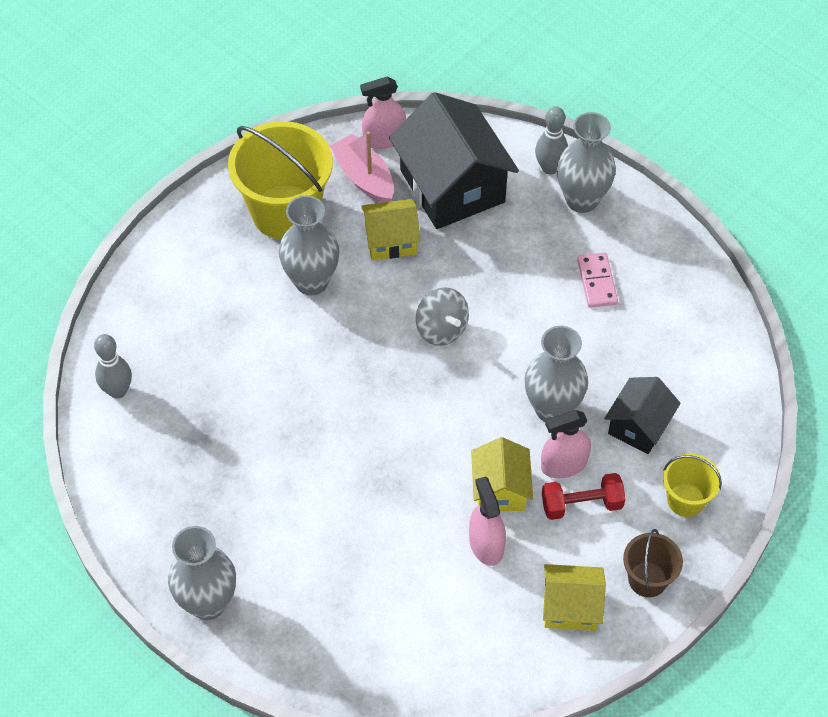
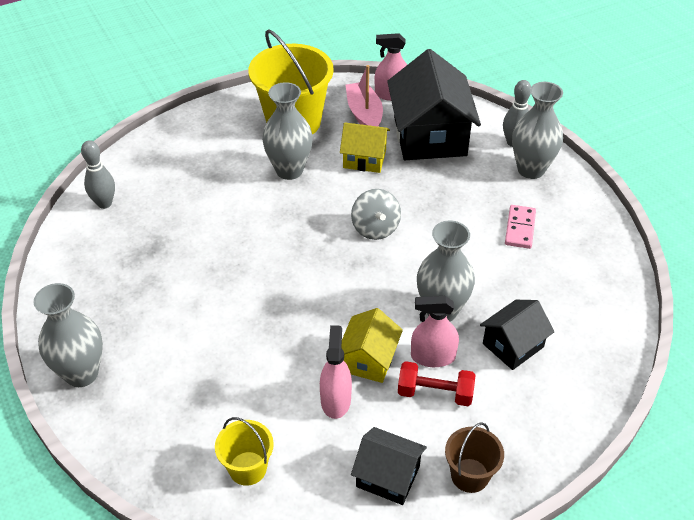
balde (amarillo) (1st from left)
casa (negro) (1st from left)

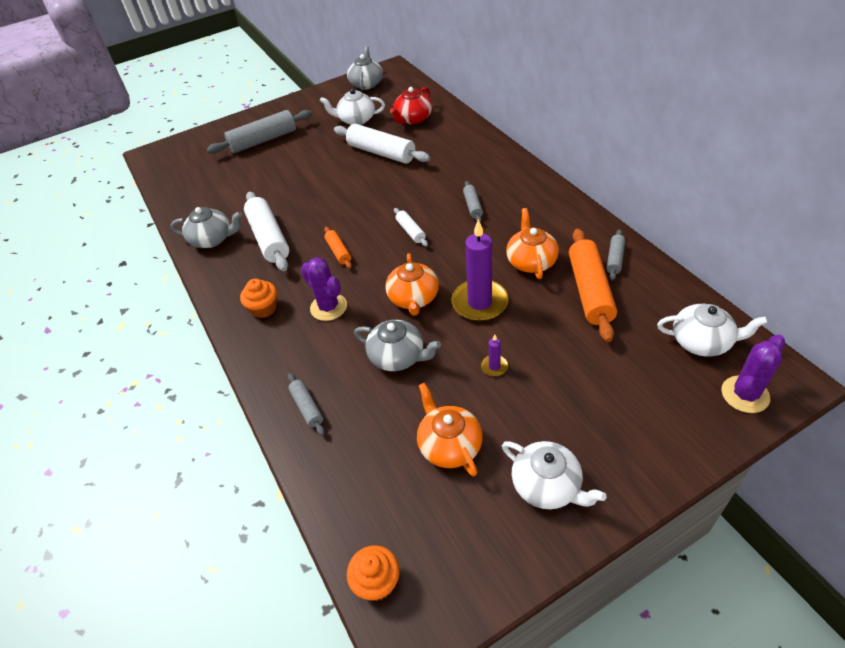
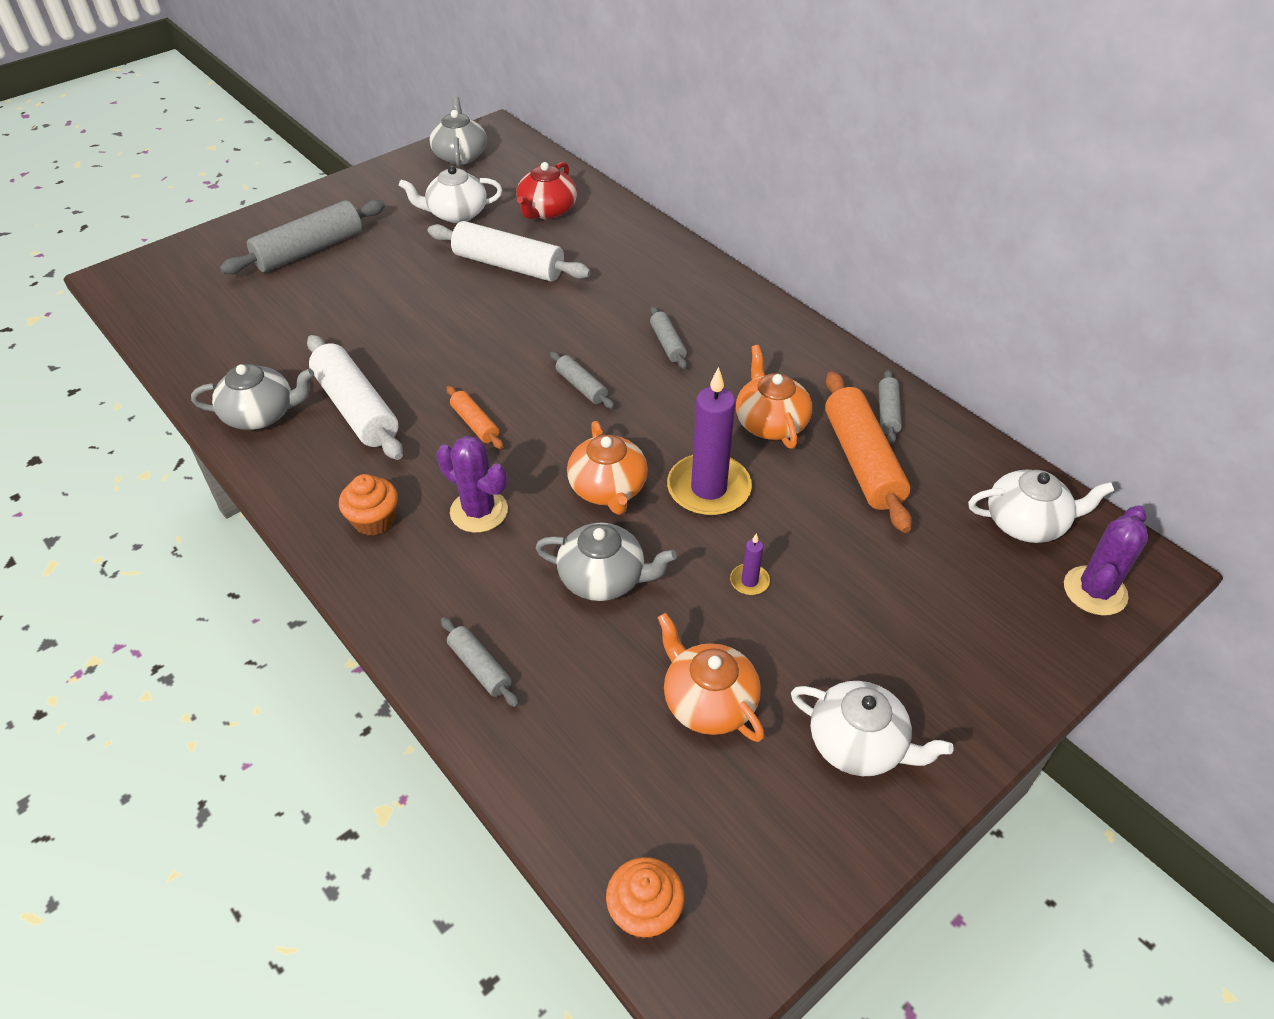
rodillo (gris) (3rd from left)

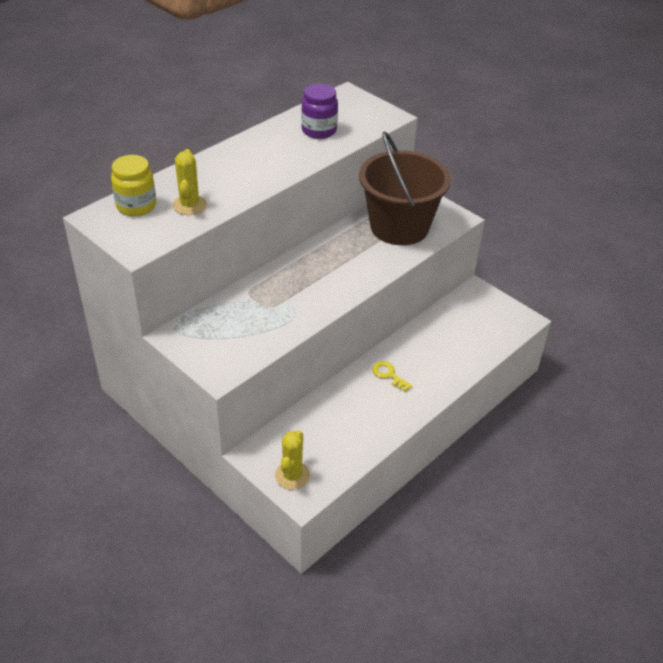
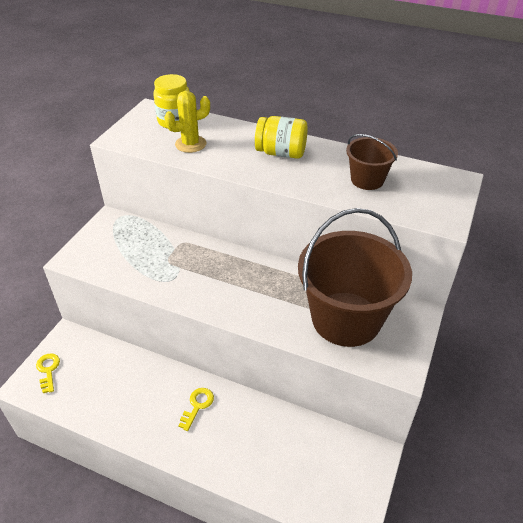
llave (amarillo) (1st from left)
tarro (amarillo) (2nd from left)
balde (marrón) (2nd from left)

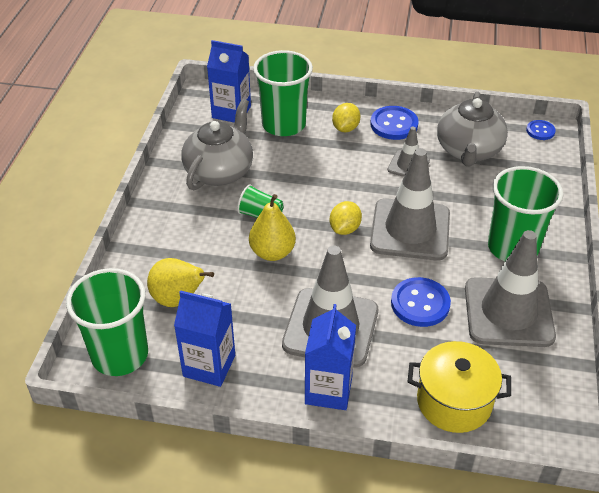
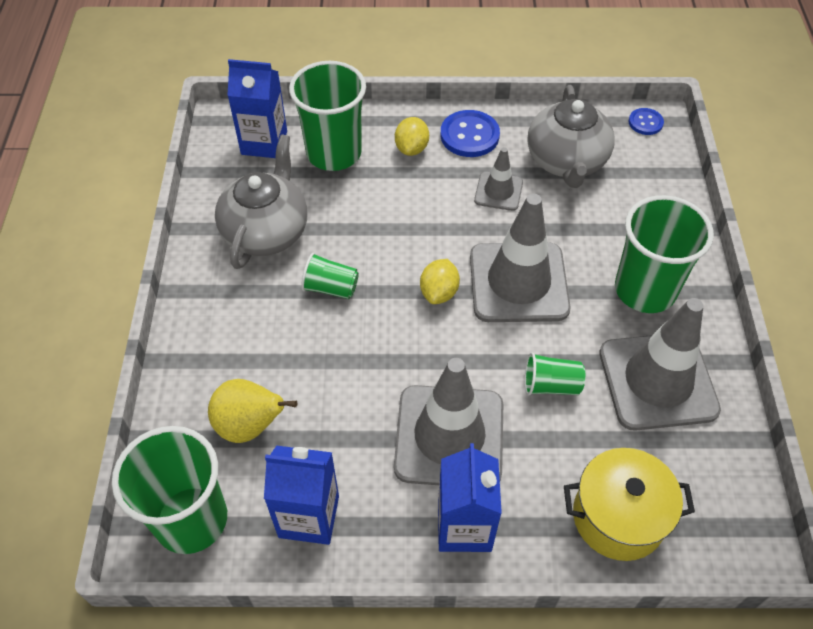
vaso (verde) (4th from left)
pera (amarillo) (2nd from left in the first image)

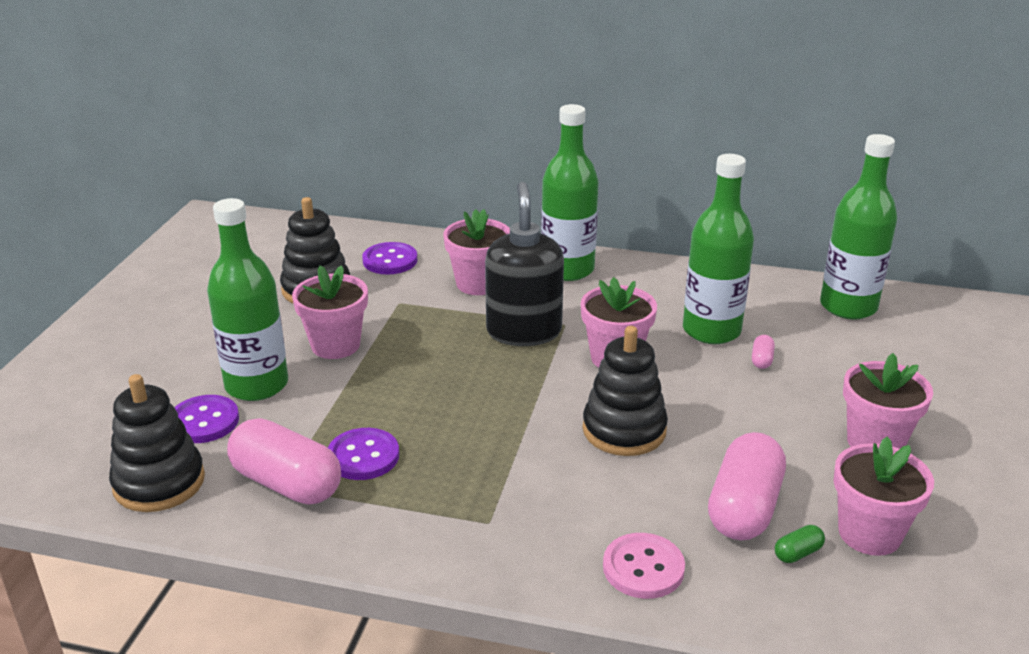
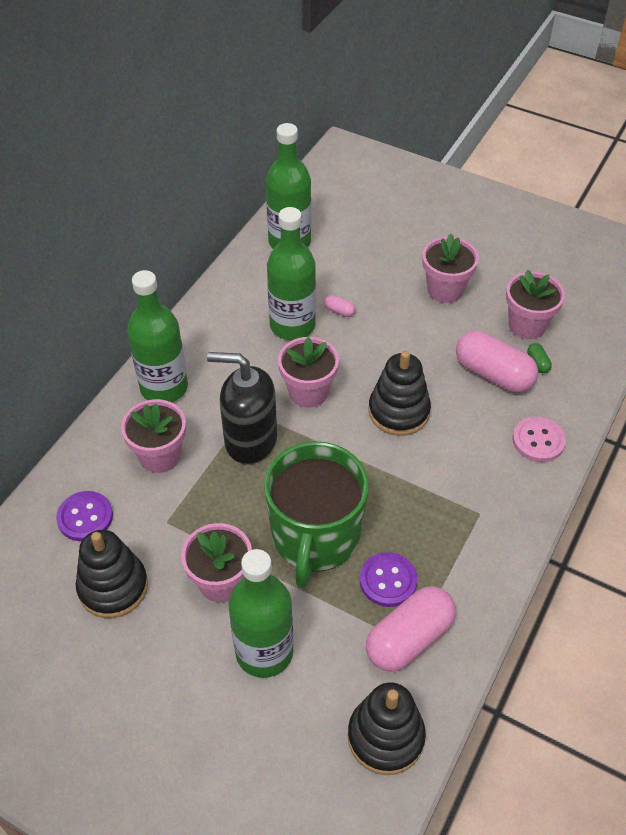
taza (verde)
botón (morado) (1st from left in the first image)

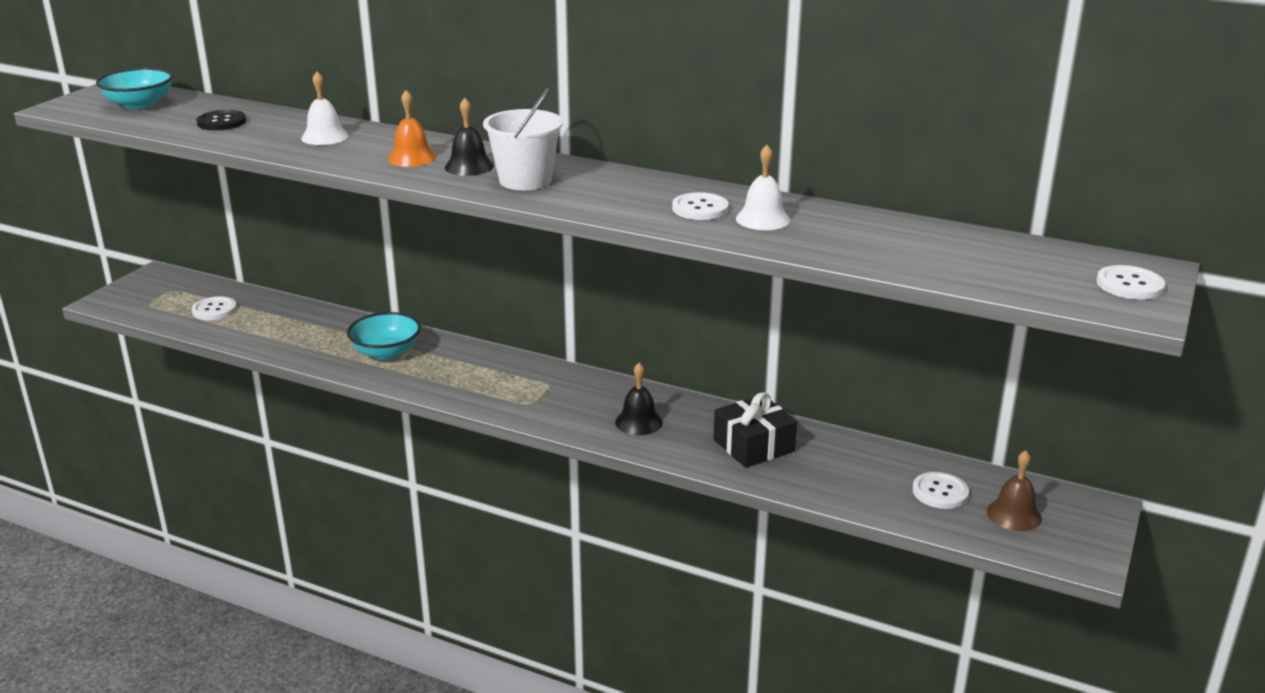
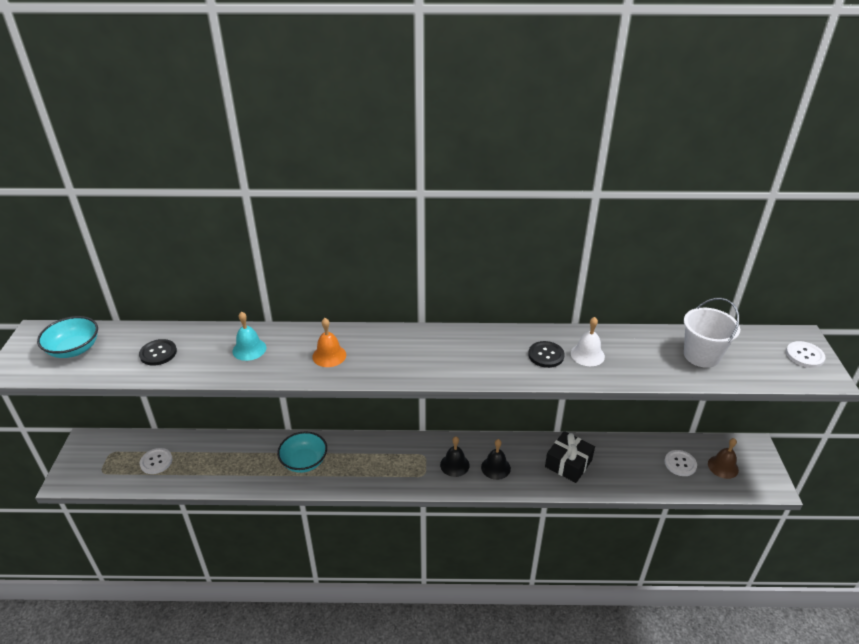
campana (turquesa)
campana (negro) (1st from left)
botón (negro) (2nd from left)
balde (blanco)

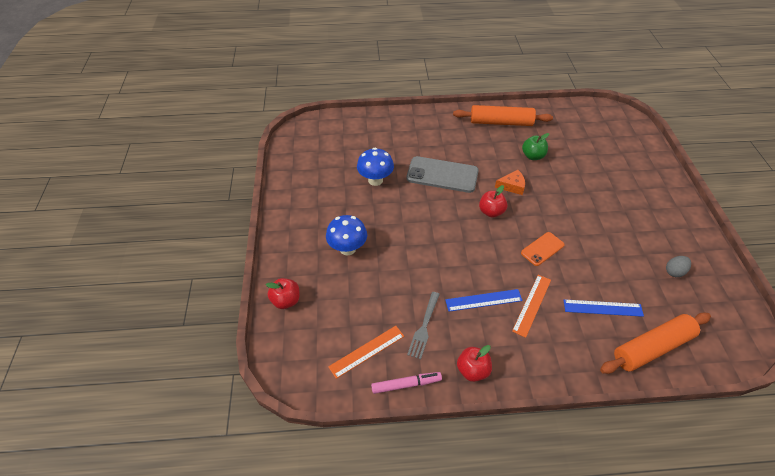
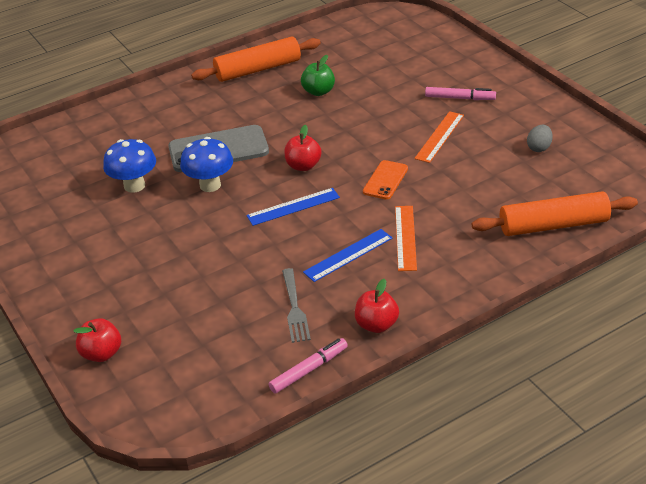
seta (azul) (2nd from left)
regla (azul) (1st from left)
regla (naranja) (2nd from left)
rotulador (rosa) (2nd from left)
rodillo (naranja) (2nd from left)
queso (naranja)

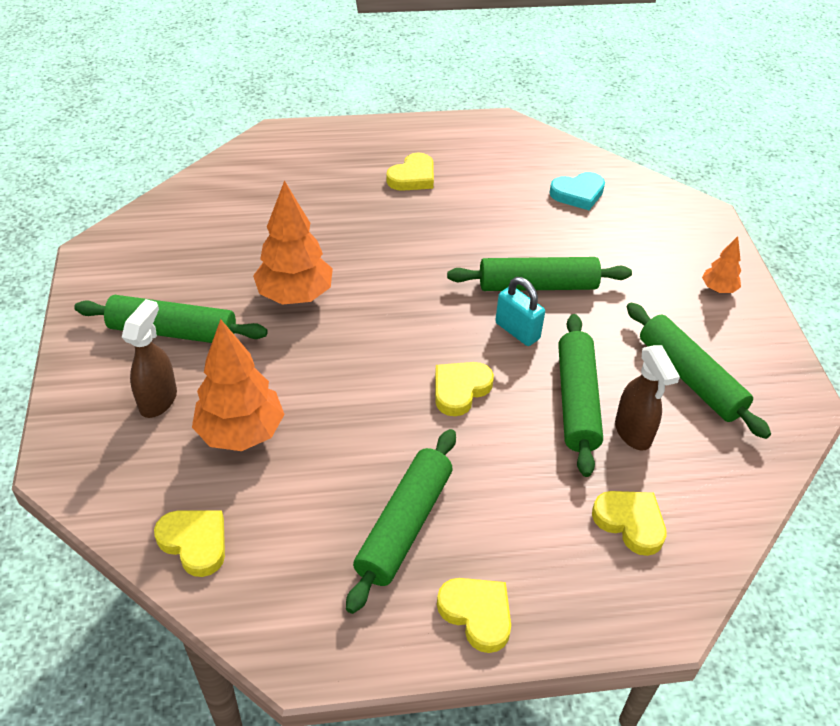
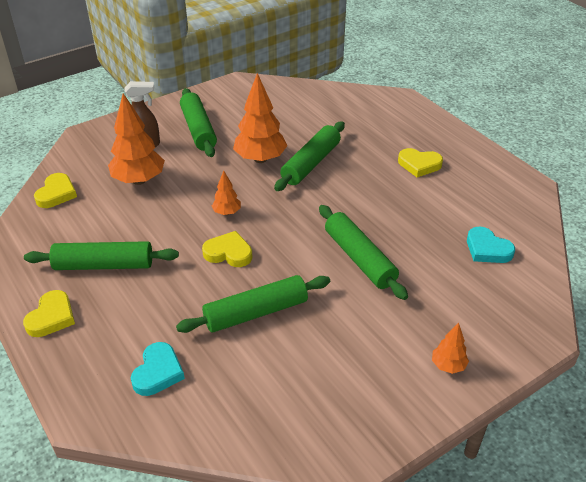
corazón (turquesa) (1st from left)
árbol (naranja) (2nd from left)
rodillo (verde) (4th from left)
candado (turquesa)
pulverizador (marrón) (2nd from left in the first image)

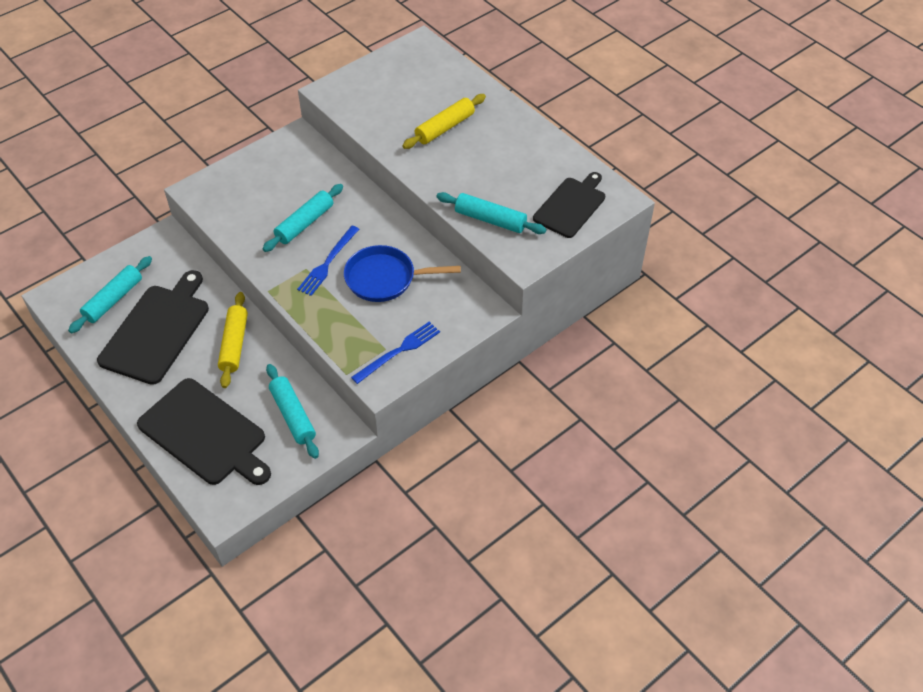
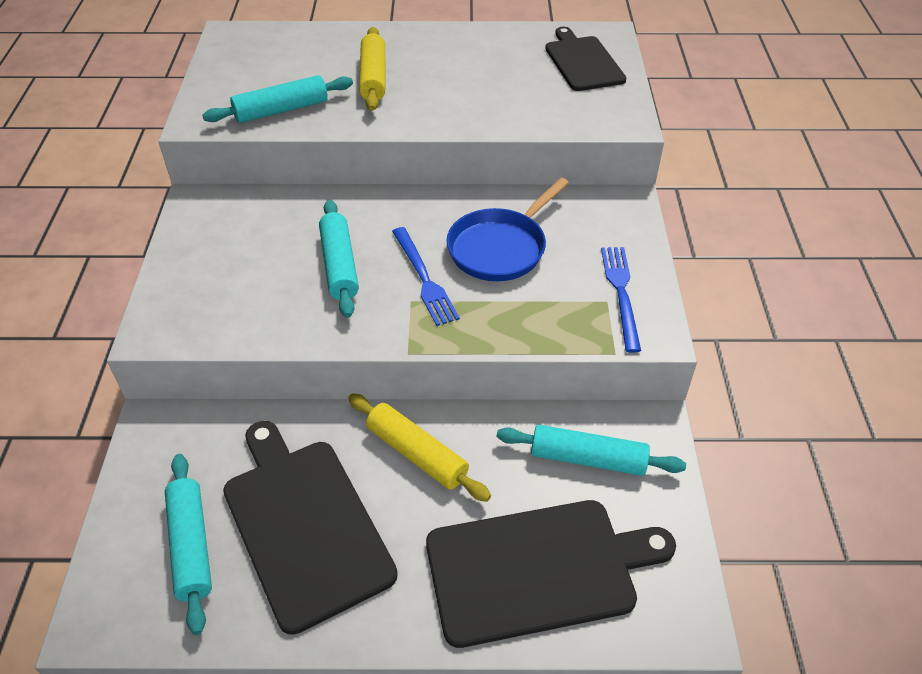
rodillo (turquesa) (2nd from left)

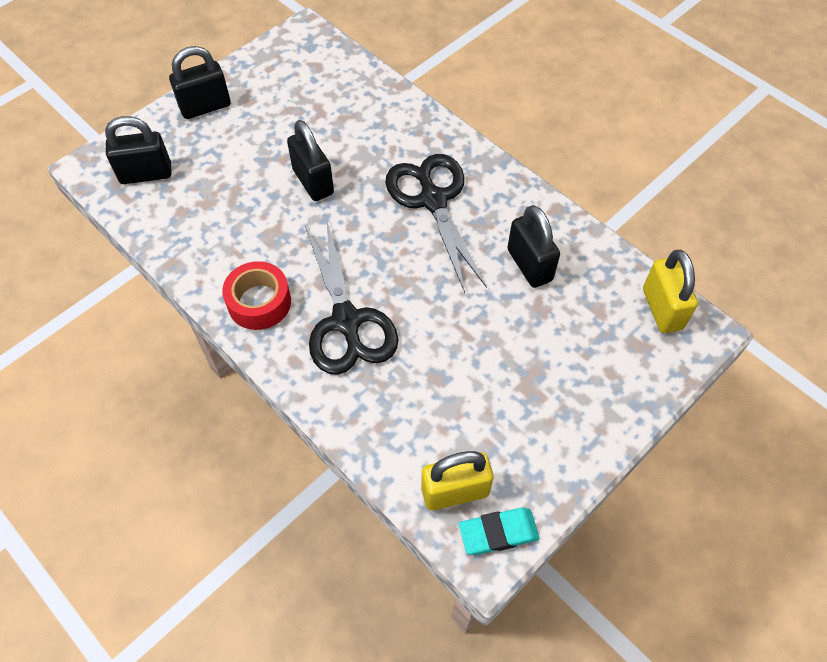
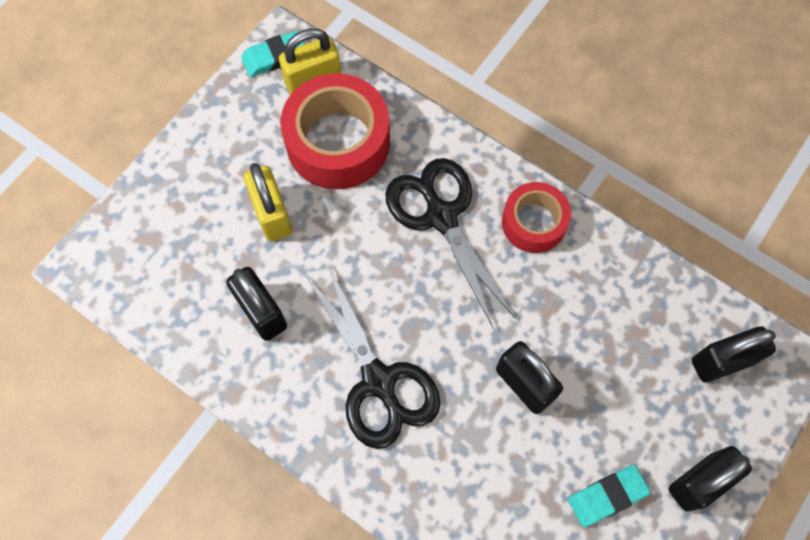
candado (amarillo) (1st from left)
cinta adhesiva (rojo) (1st from left)
goma de borrar (turquesa) (2nd from left)

